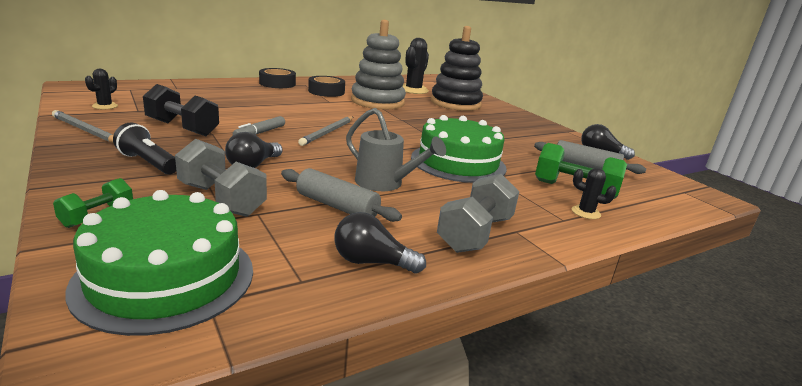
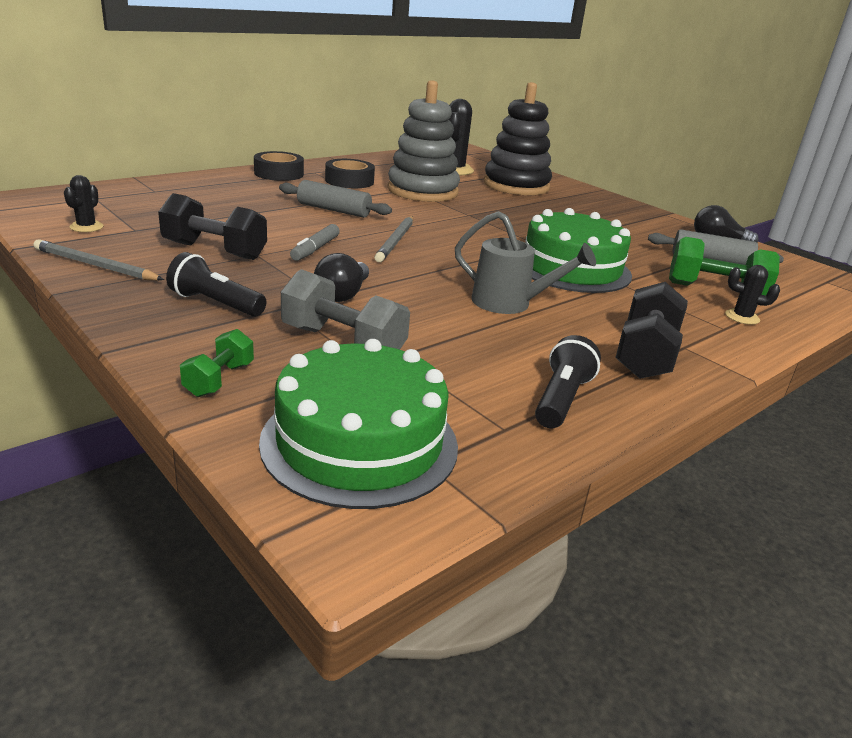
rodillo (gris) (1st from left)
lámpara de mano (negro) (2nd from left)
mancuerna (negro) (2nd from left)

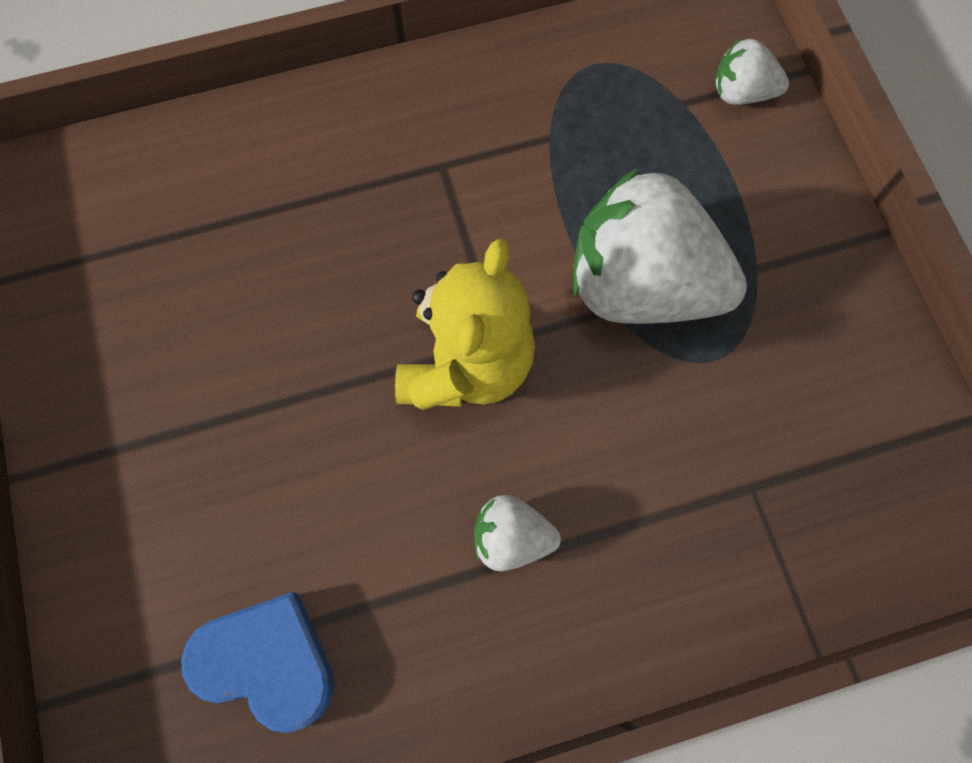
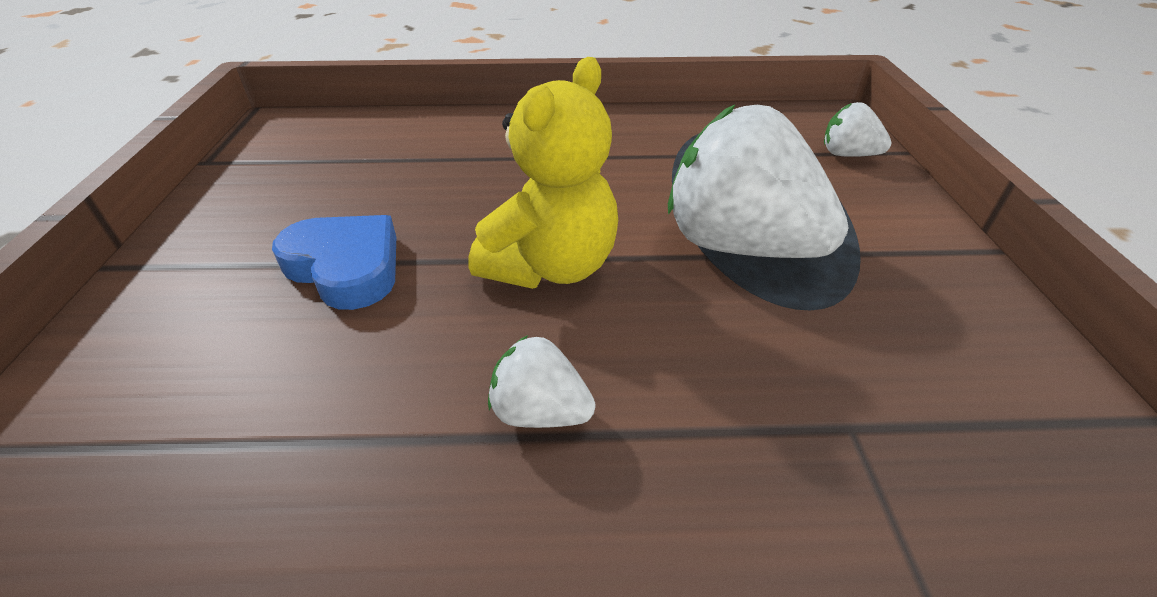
corazón (azul)

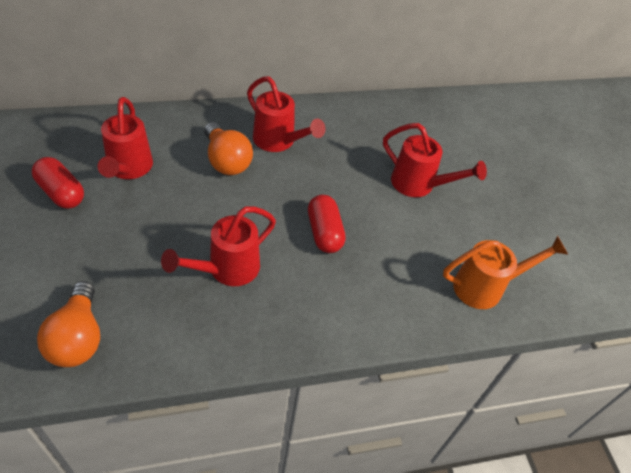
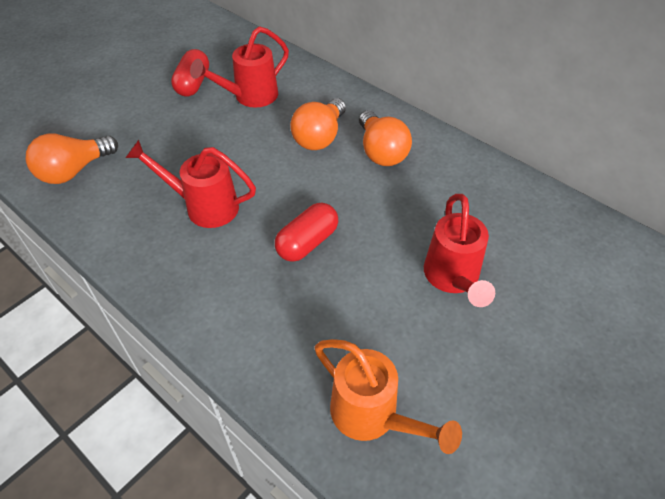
bombilla (naranja) (3rd from left)

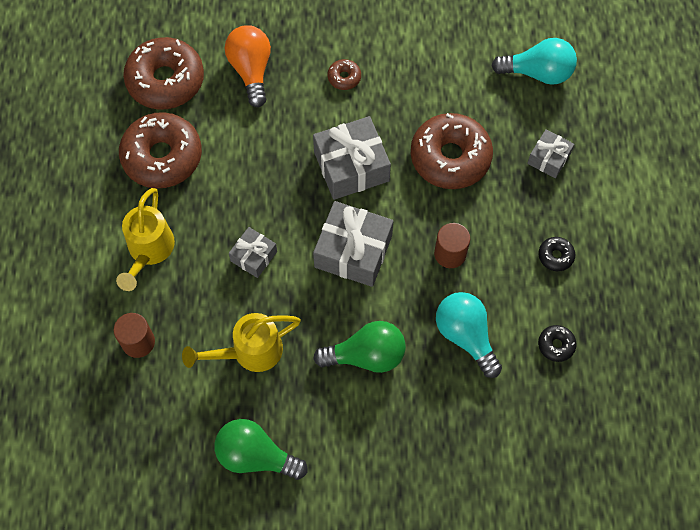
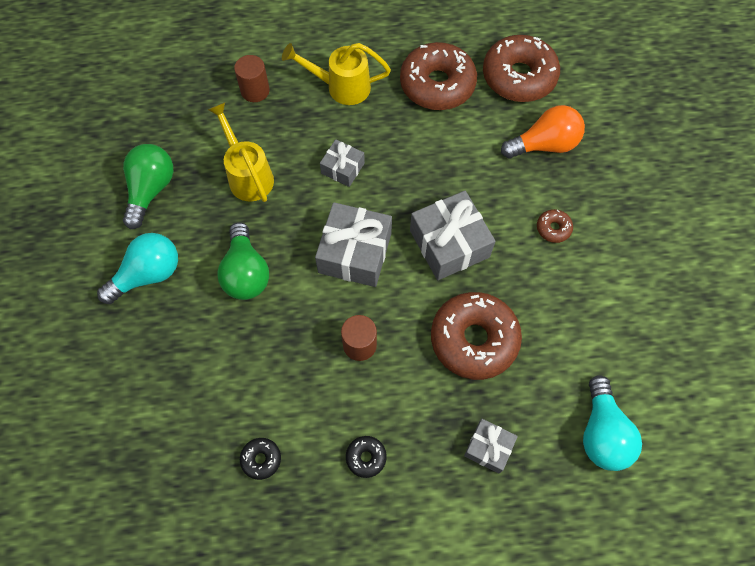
bombilla (turquesa) (1st from left)

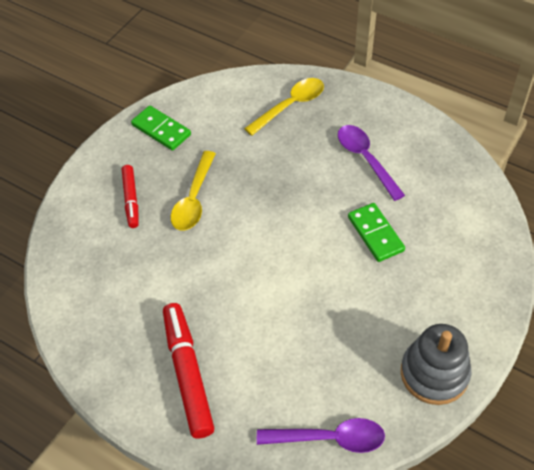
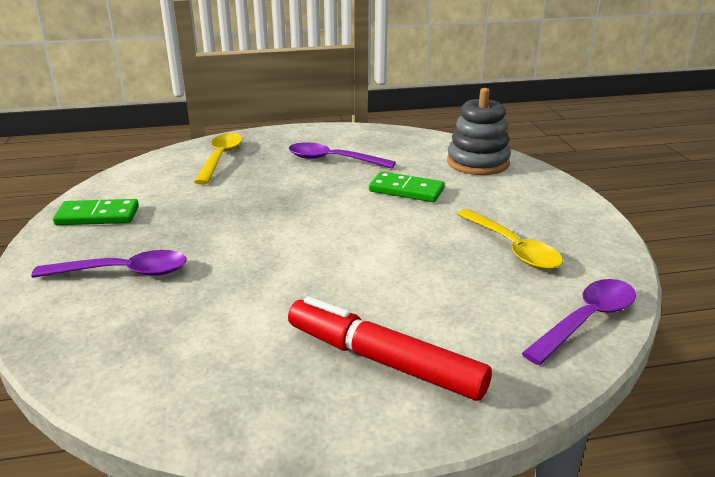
cuchara (morado) (1st from left)
juguete apilable (gris)
cuchara (amarillo) (2nd from left)

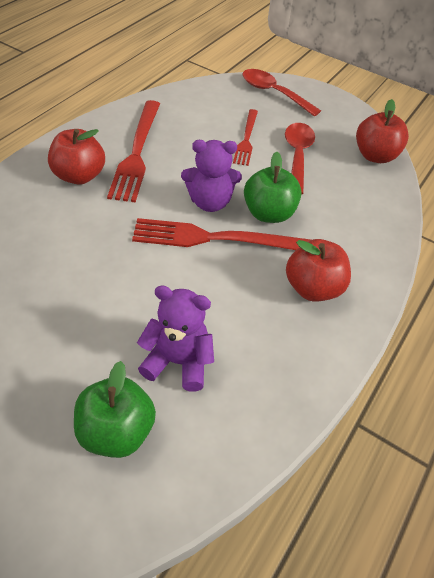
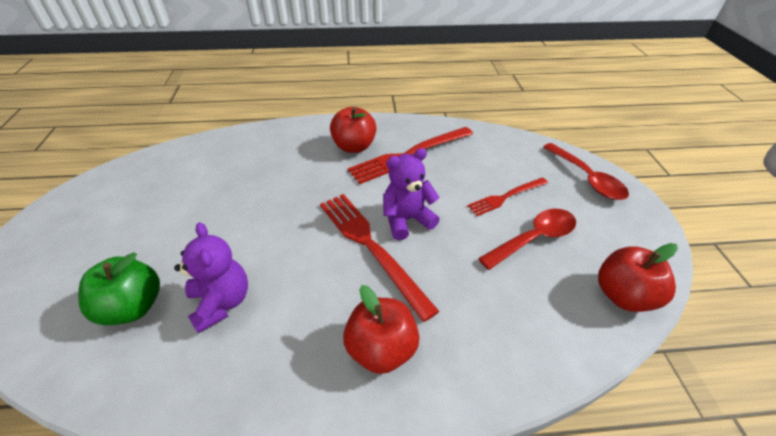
osito (morado) (2nd from left)
cuchara (rojo) (2nd from left)
manzana (verde) (2nd from left in the first image)

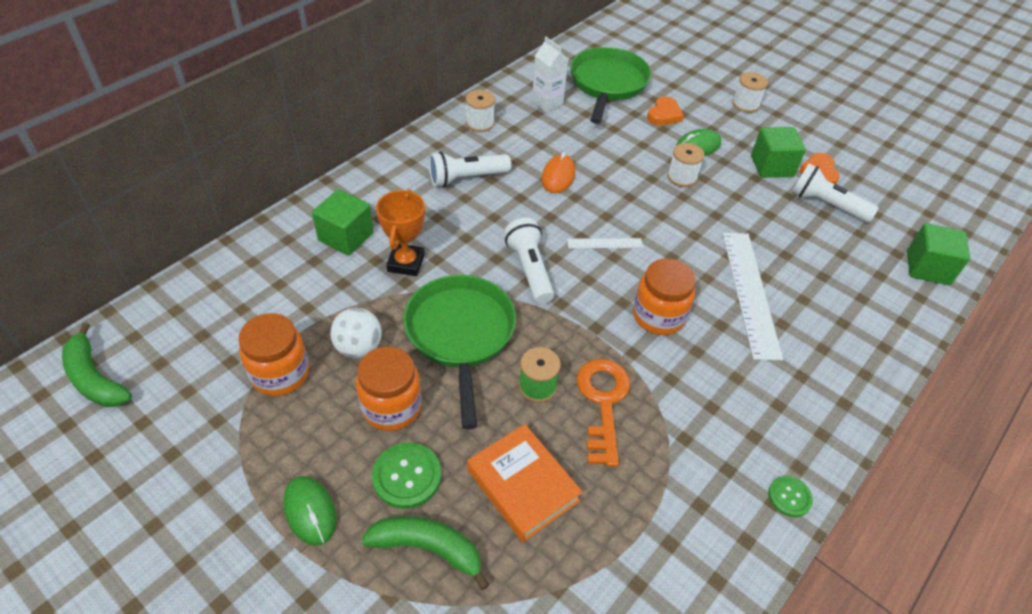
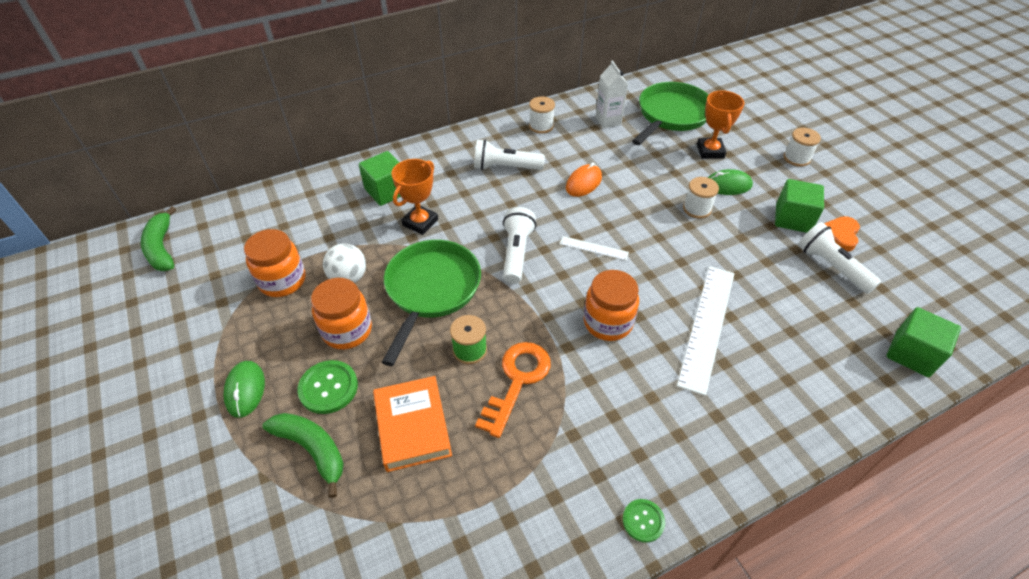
trofeo (naranja) (2nd from left)

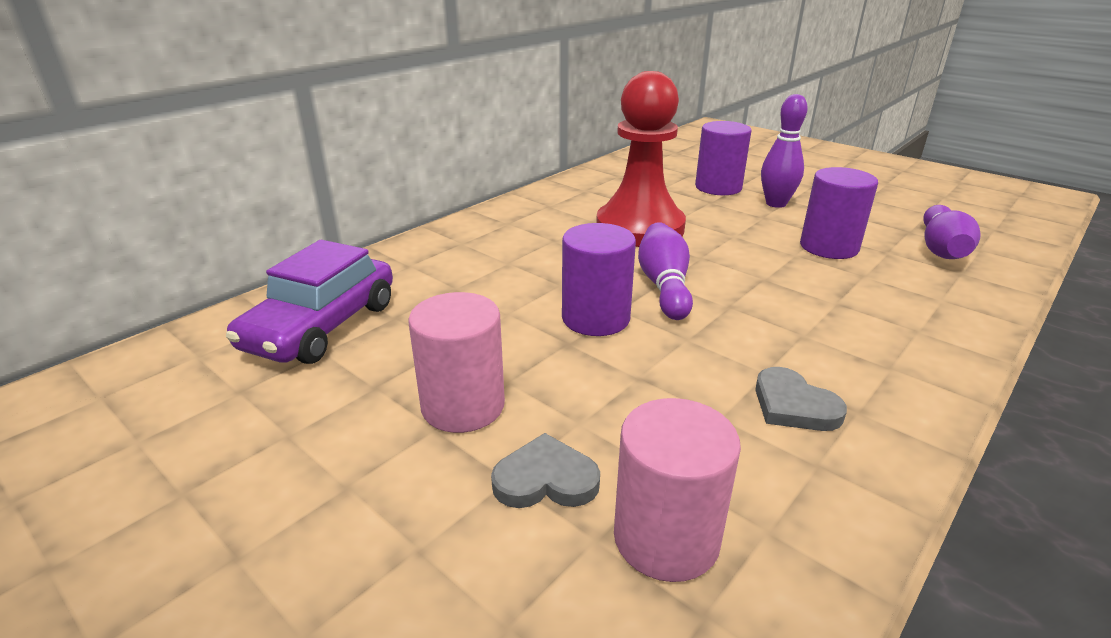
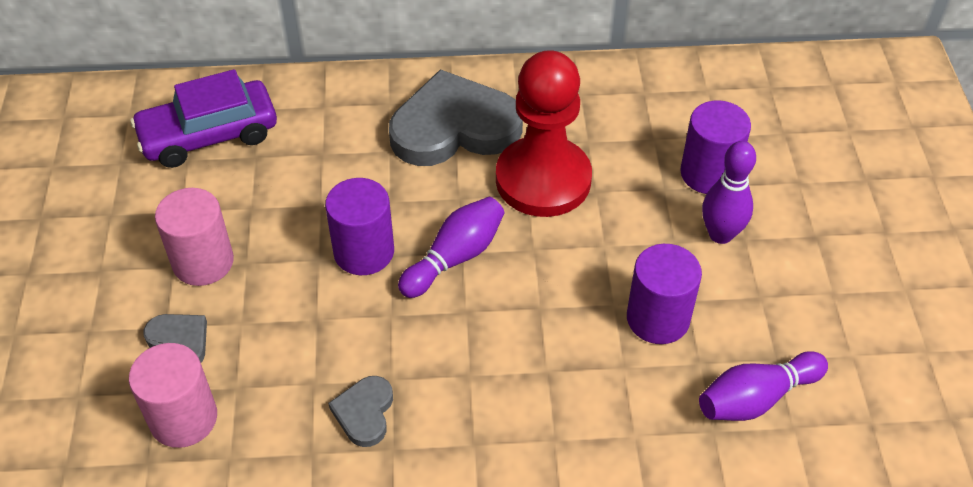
corazón (gris) (3rd from left)

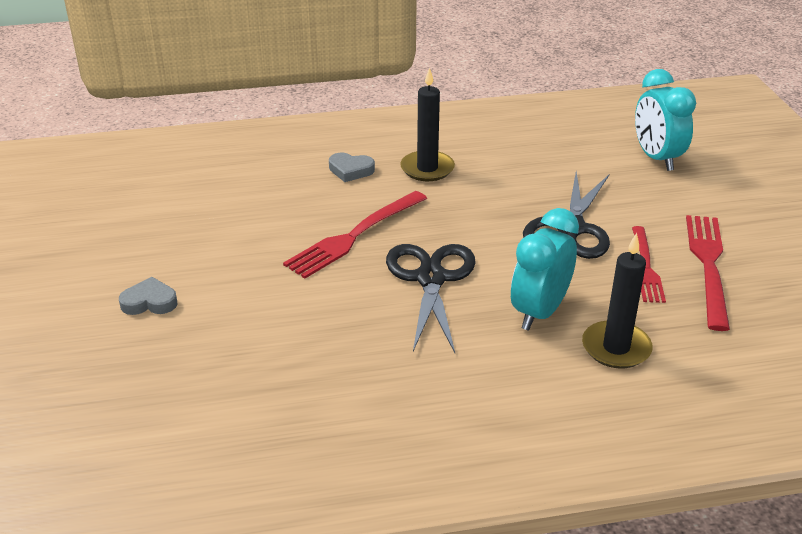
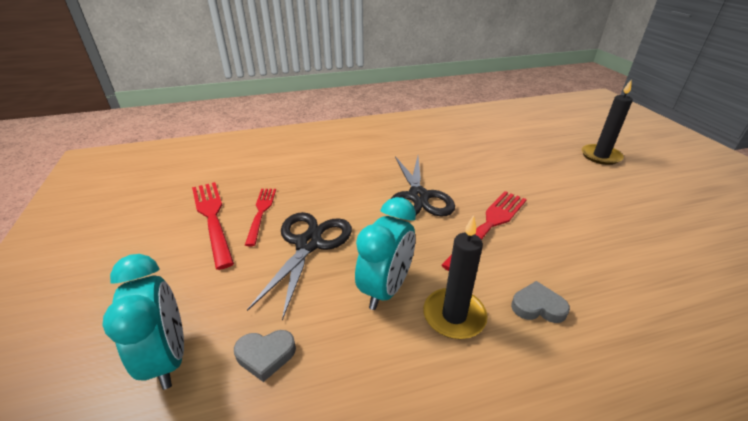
tenedor (rojo) (1st from left)
corazón (gris) (1st from left)
despertador (turquesa) (2nd from left)
vela (negro) (2nd from left)

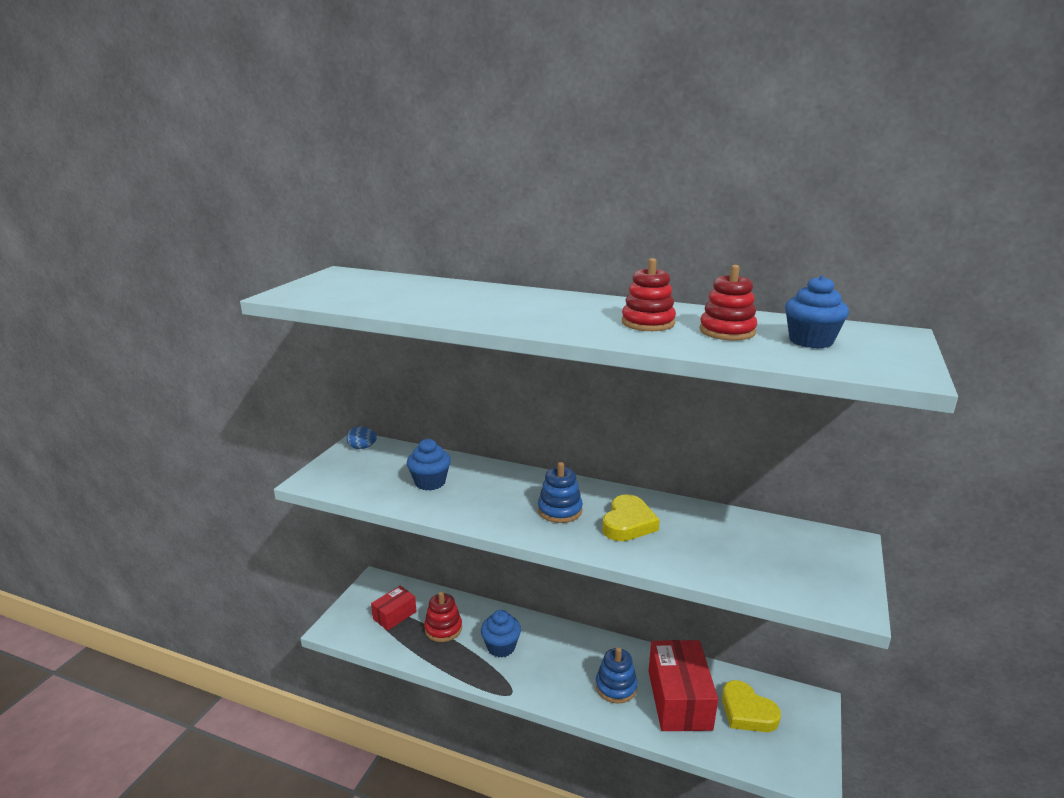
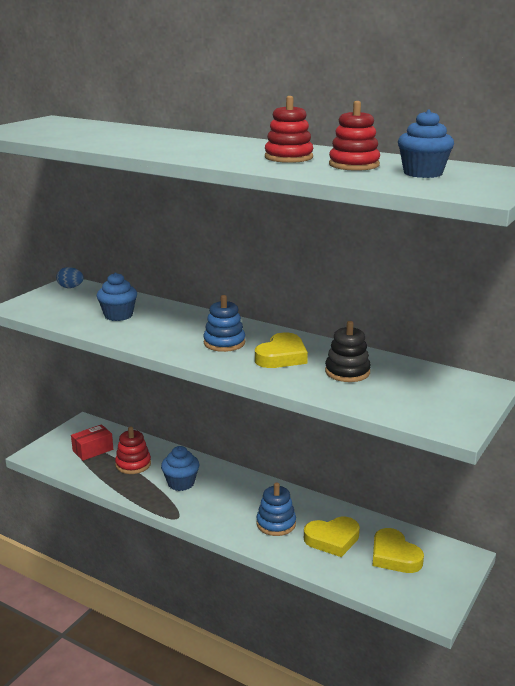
corazón (amarillo) (2nd from left)
juguete apilable (negro)

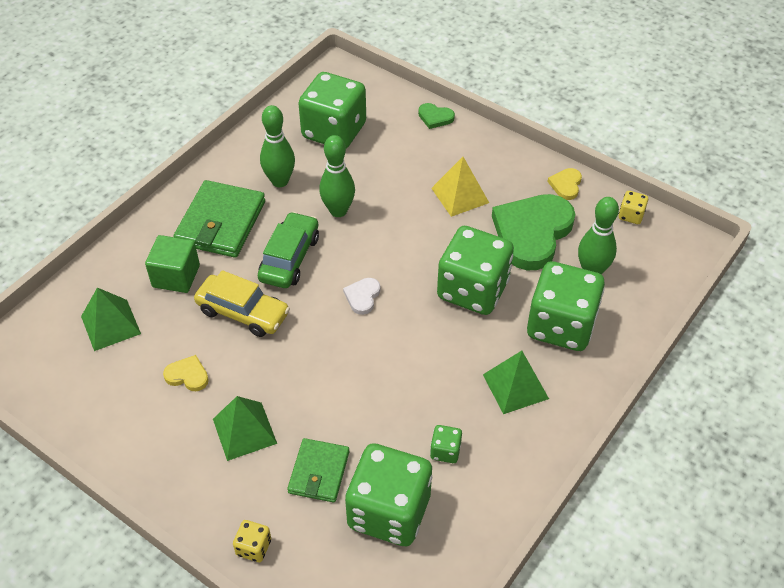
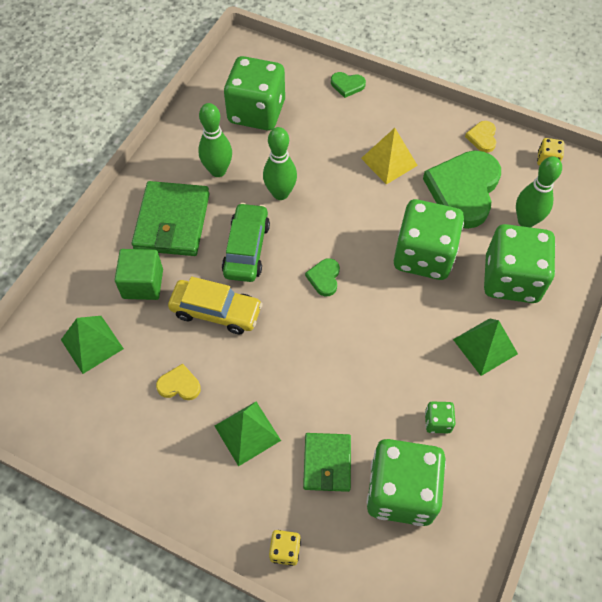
corazón (verde) (1st from left)

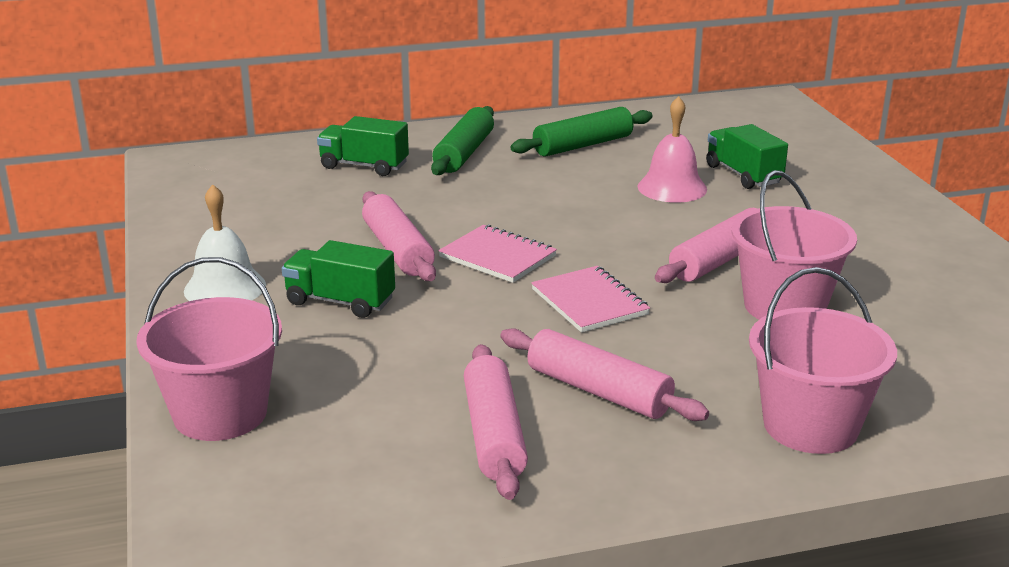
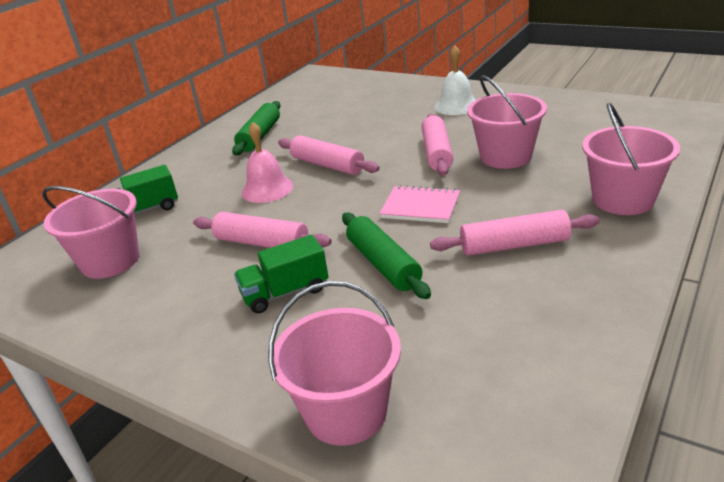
balde (rosa) (1st from left)
campana (rosa)
rodillo (rosa) (2nd from left)
rodillo (verde) (2nd from left)
campana (blanco)
cuaderno (rosa) (1st from left in the first image)
camión (verde) (3rd from left in the first image)

